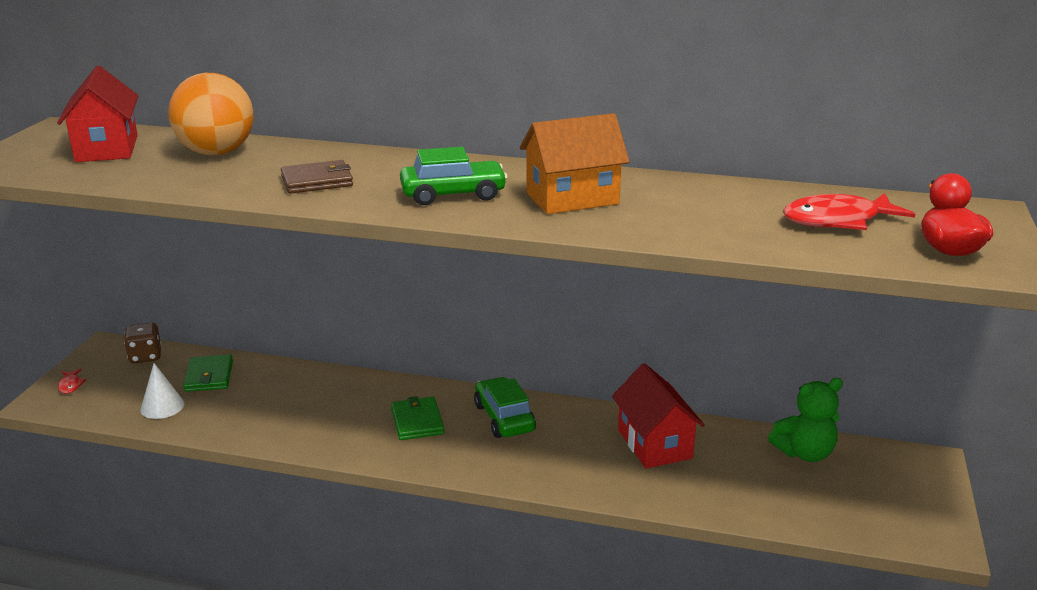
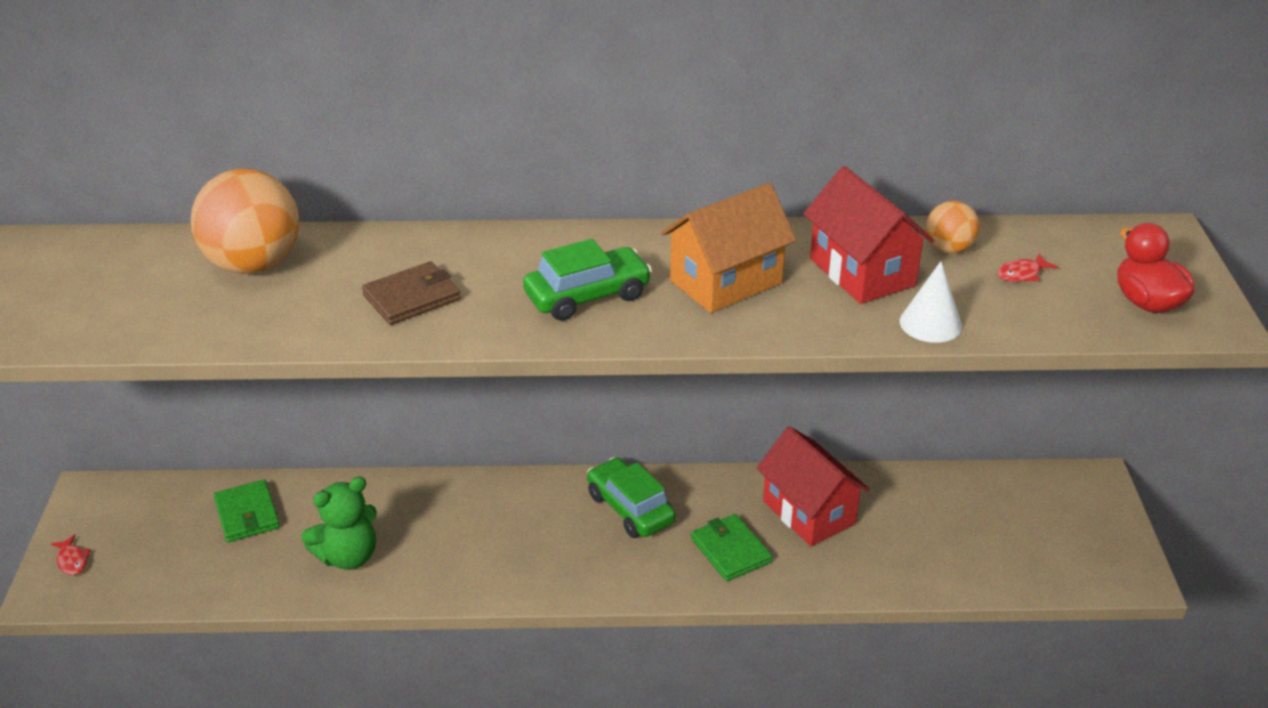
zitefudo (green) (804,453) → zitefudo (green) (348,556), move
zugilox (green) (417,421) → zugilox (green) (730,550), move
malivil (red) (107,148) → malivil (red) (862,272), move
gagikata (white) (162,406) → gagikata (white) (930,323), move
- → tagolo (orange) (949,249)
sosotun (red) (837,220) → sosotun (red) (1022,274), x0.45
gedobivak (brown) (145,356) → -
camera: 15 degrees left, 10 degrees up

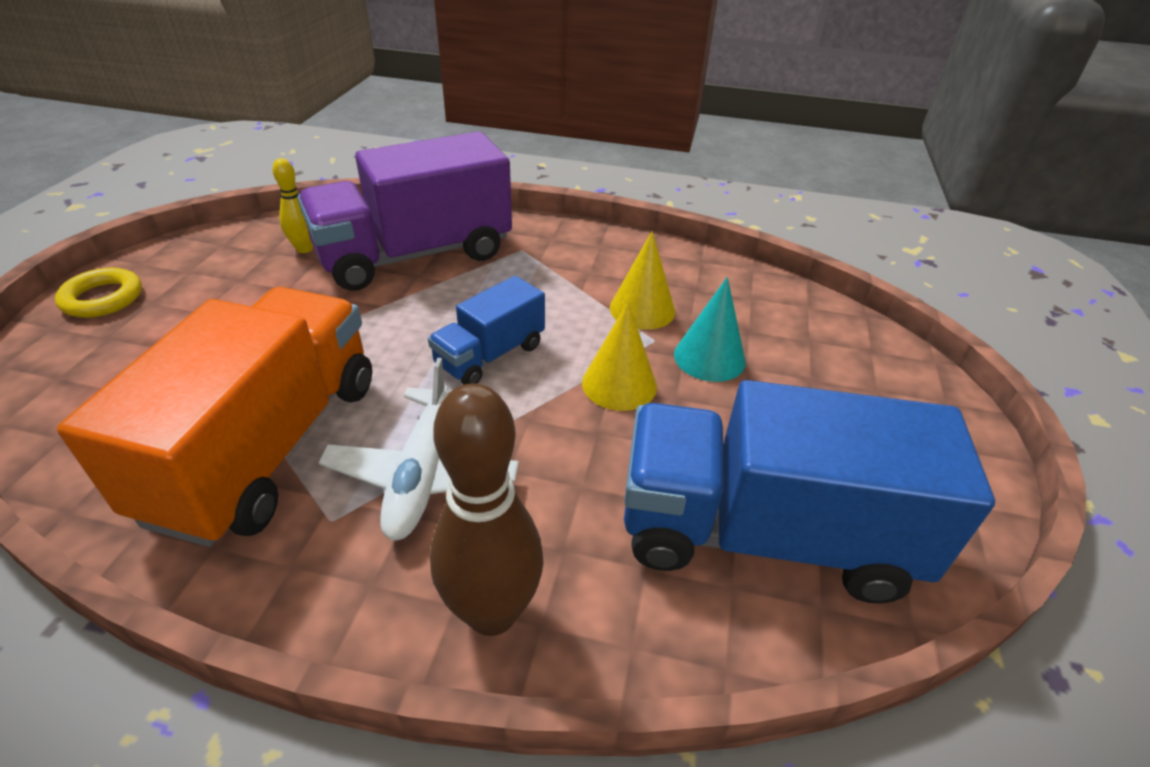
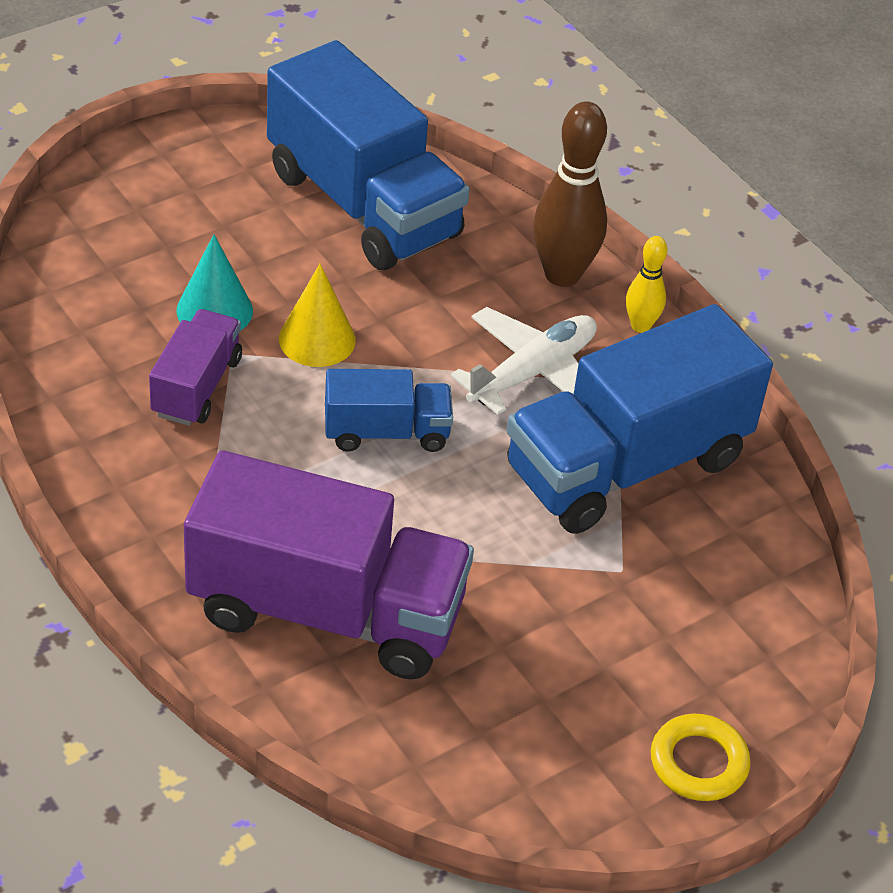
gagikata (yellow) (642,309) → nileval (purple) (196,387)
nileval (orange) (268,446) → nileval (blue) (626,465)
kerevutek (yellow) (304,249) → kerevutek (yellow) (640,326), move
camera: 140 degrees left, 5 degrees up

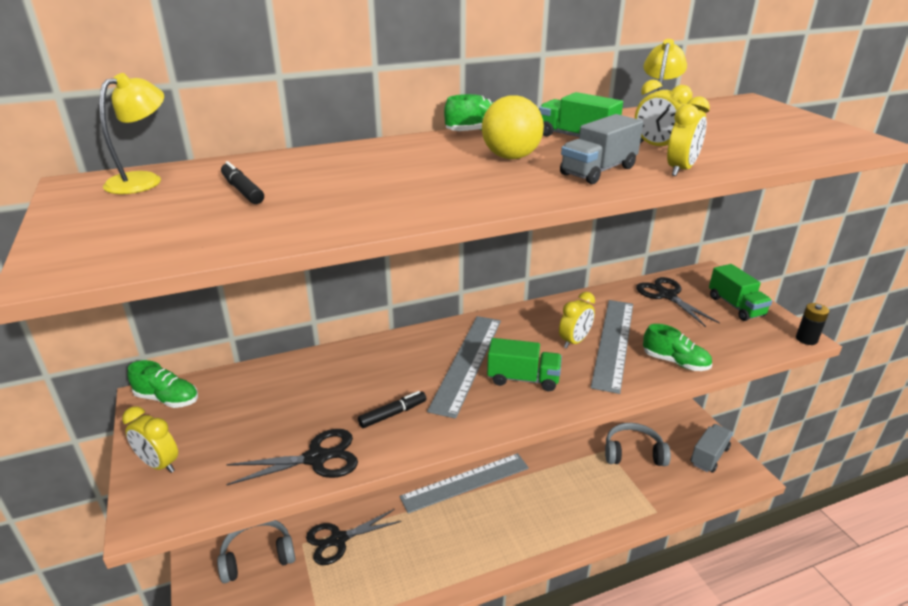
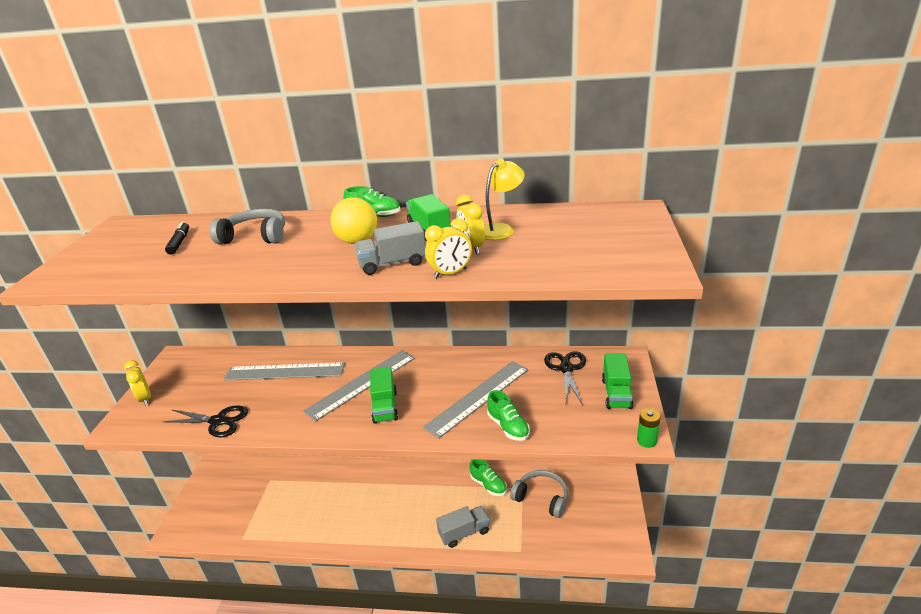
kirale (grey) (257,556) → kirale (grey) (255,237), move
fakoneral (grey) (465,482) → fakoneral (grey) (285,372), move
nileval (green) (523,379) → nileval (green) (385,406), 45 degrees clockwise
nileval (grey) (709,456) → nileval (grey) (464,533), move
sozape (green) (167,399) → sozape (green) (488,485), move
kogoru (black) (806,339) → kogoru (green) (646,440)
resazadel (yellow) (143,180) → -
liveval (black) (338,539) → -
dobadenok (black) (392,414) → -
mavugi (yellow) (574,341) → -
camera: 30 degrees right, 0 degrees up

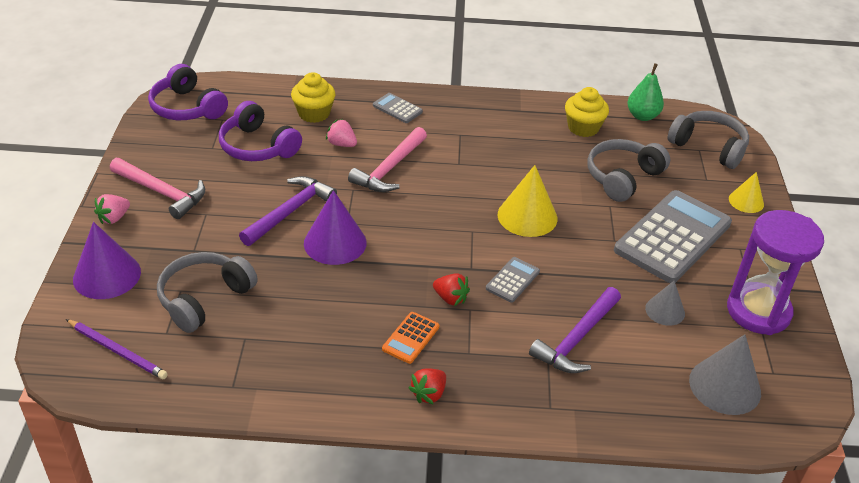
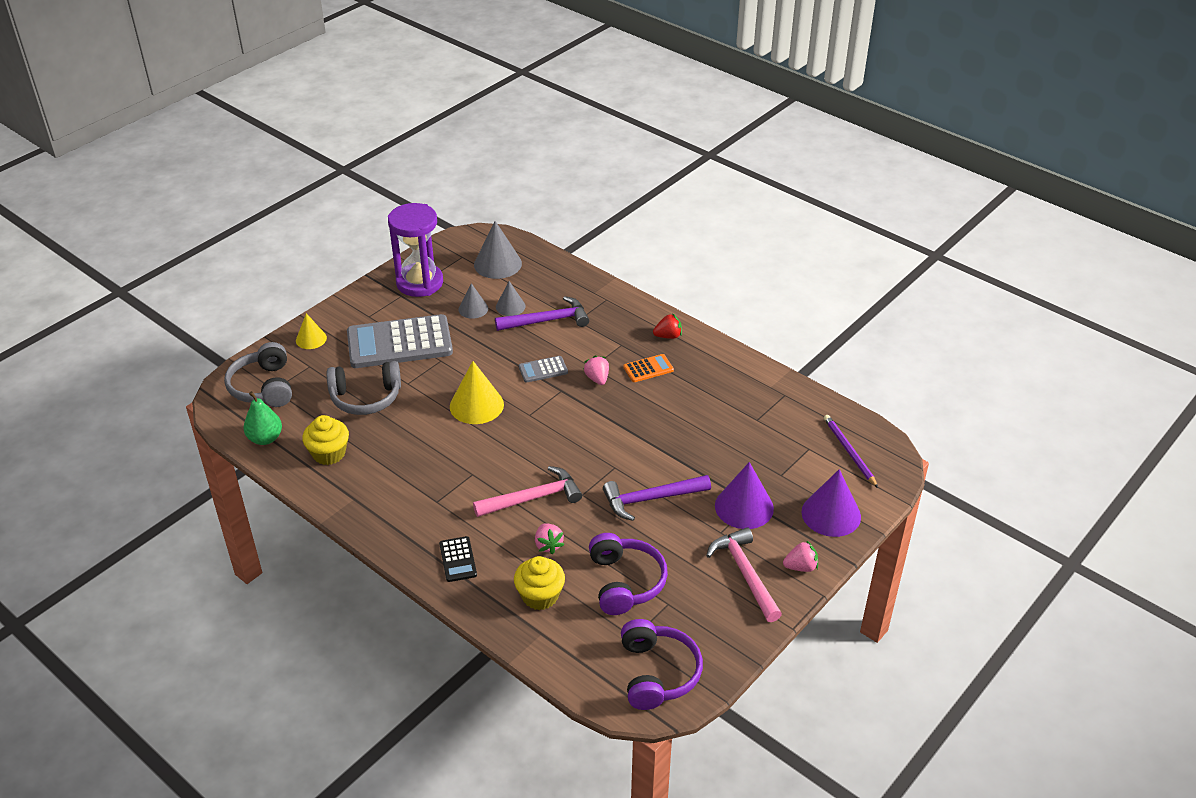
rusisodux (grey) (397,109) → rusisodux (black) (458,559)
- → gagikata (grey) (510,306)
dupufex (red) (450,298) → dupufex (pink) (597,379)
gagikata (purple) (335,243) → gagikata (purple) (744,507), move
kirale (grey) (204,298) → -
camera: 140 degrees left, 0 degrees up

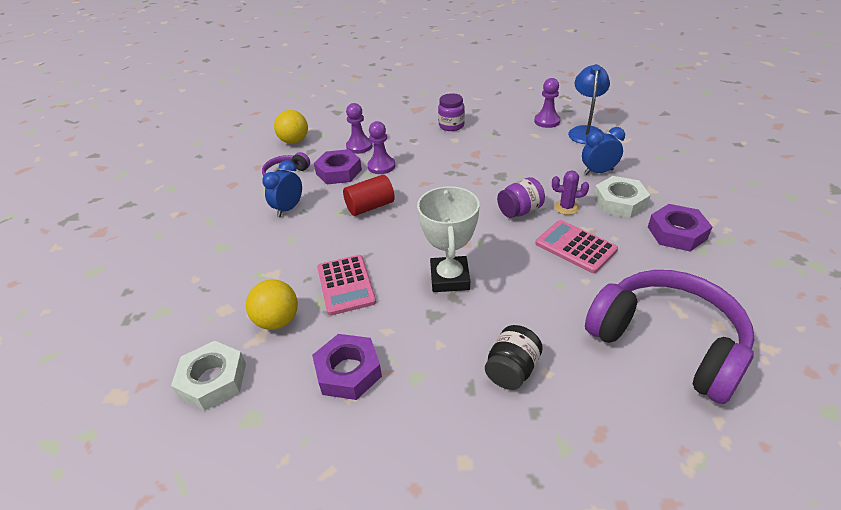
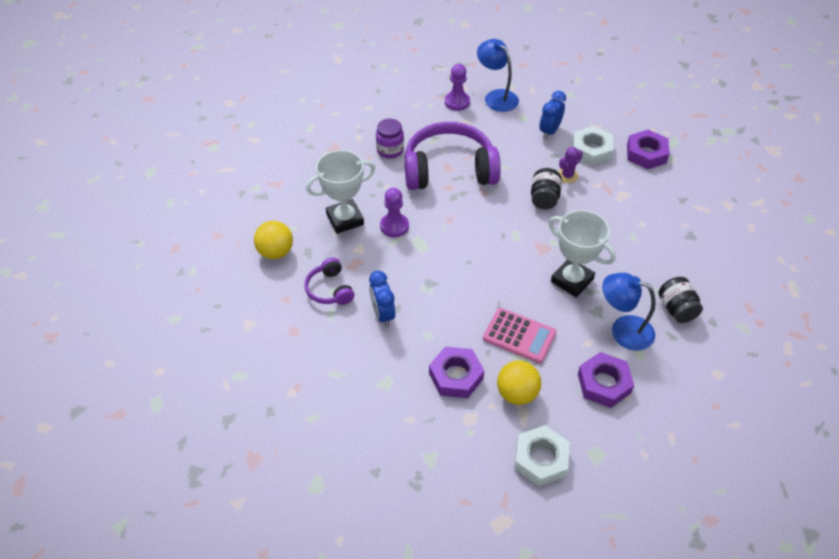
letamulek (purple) (359,146) → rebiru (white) (345,219)
kirale (purple) (667,342) → kirale (purple) (449,169), move
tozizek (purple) (339,172) → tozizek (purple) (456,376), move
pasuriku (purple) (520,211) → pasuriku (black) (544,198)
- → resazadel (blue) (623,330)
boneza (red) (370,207) → -
rusisodux (pink) (575,247) → -
camera: 50 degrees left, 10 degrees up

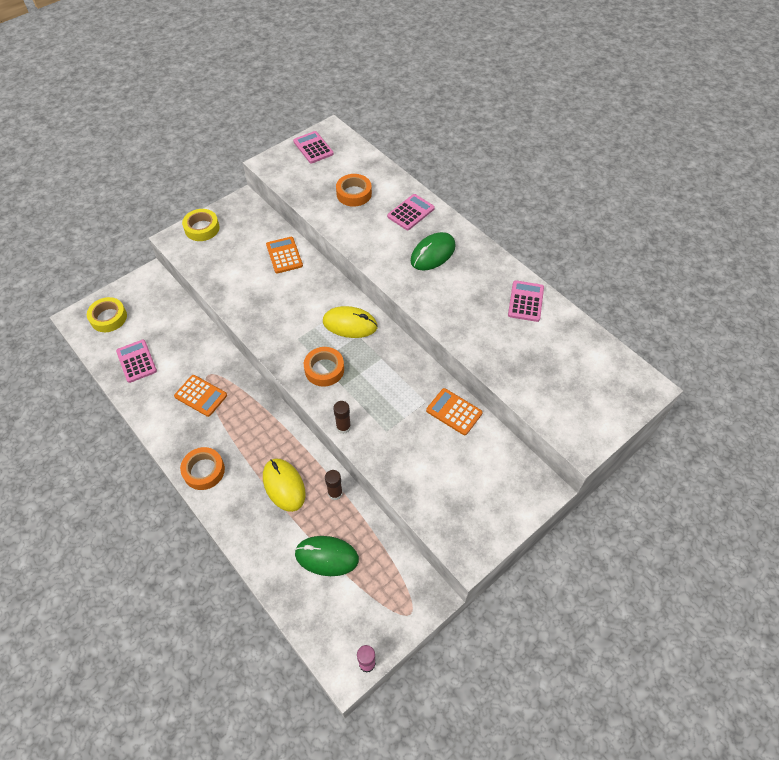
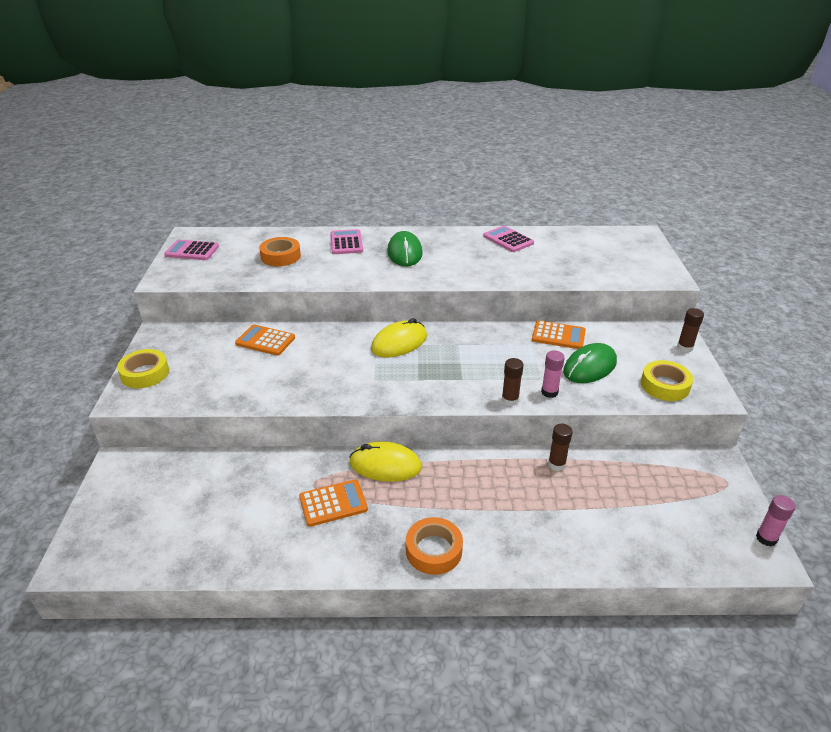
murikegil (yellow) (284,485) → murikegil (yellow) (385,465), move
rusisodux (orange) (454,412) → rusisodux (orange) (558,336), 150 degrees counterclockwise
- → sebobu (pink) (549,392)
murikegil (green) (326,556) → murikegil (green) (589,367), move
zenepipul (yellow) (108,318) → zenepipul (yellow) (664,385), move
- → sebobu (brown) (684,347)
rusisodux (pink) (136,361) → -
zenepipul (orange) (324,369) → -
camera: 50 degrees left, 20 degrees down

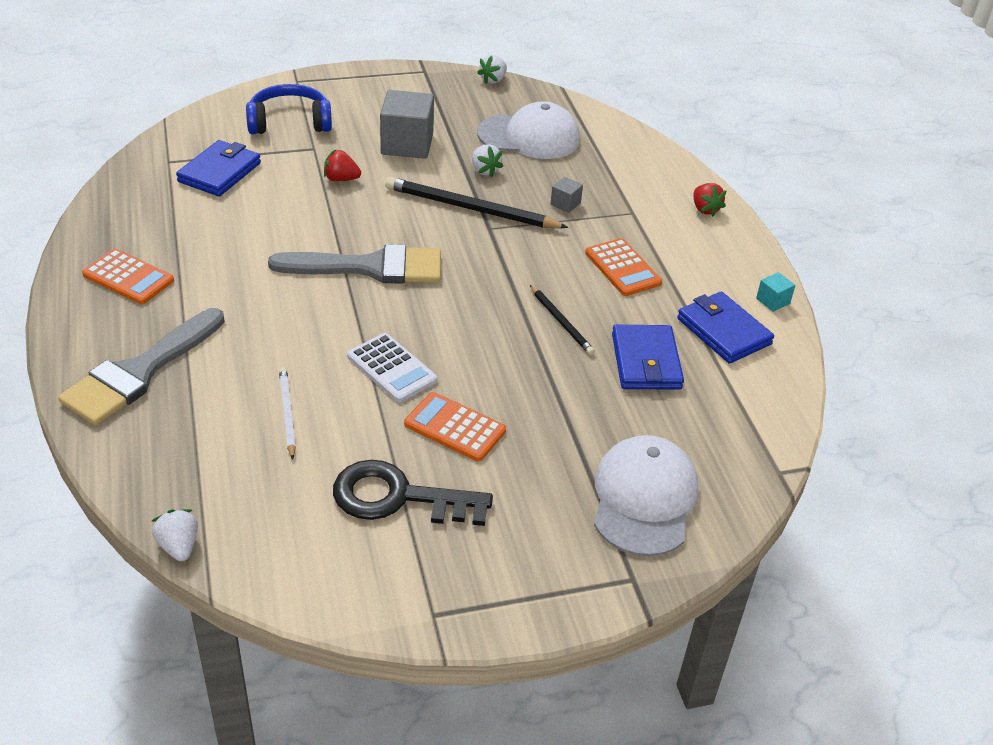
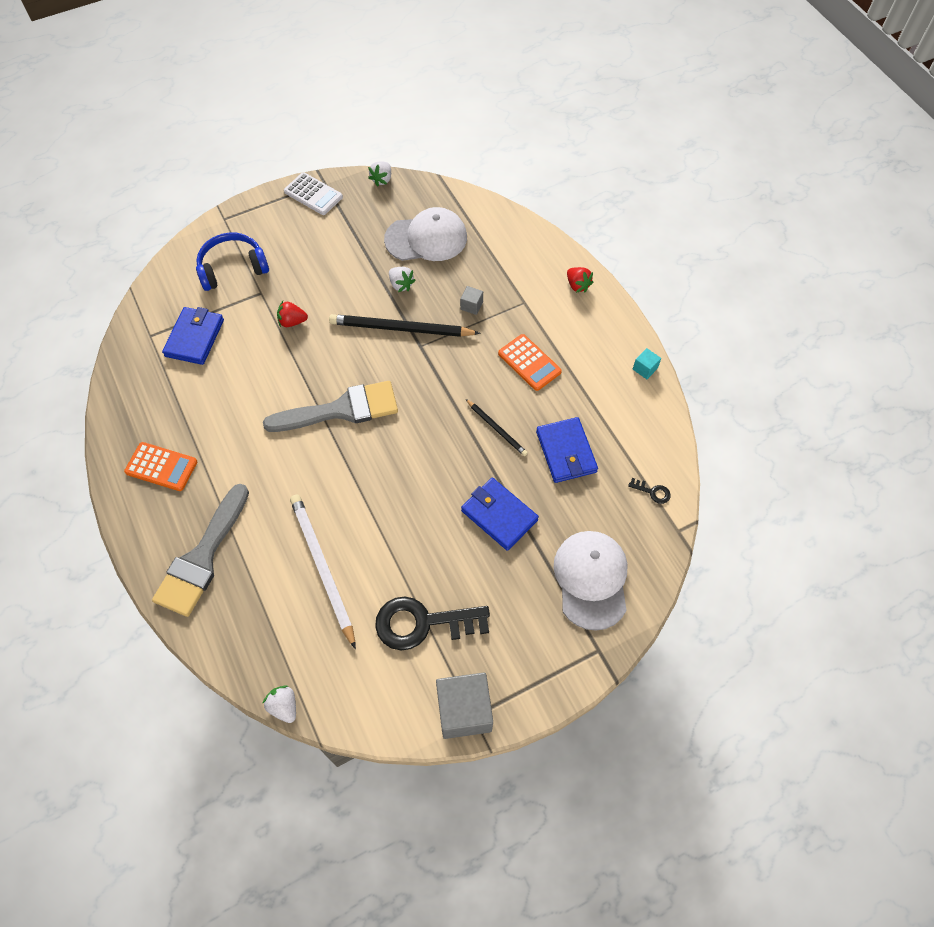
rusisodux (white) (391,368) → rusisodux (white) (313,194), move
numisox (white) (287,414) → numisox (white) (322,568), x1.85
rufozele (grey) (407,144) → rufozele (grey) (464,710), move
zugilox (blue) (723,331) → zugilox (blue) (499,515), move
- → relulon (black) (653,492)
rusisodux (orange) (455,427) → -
camera: 10 degrees left, 20 degrees up

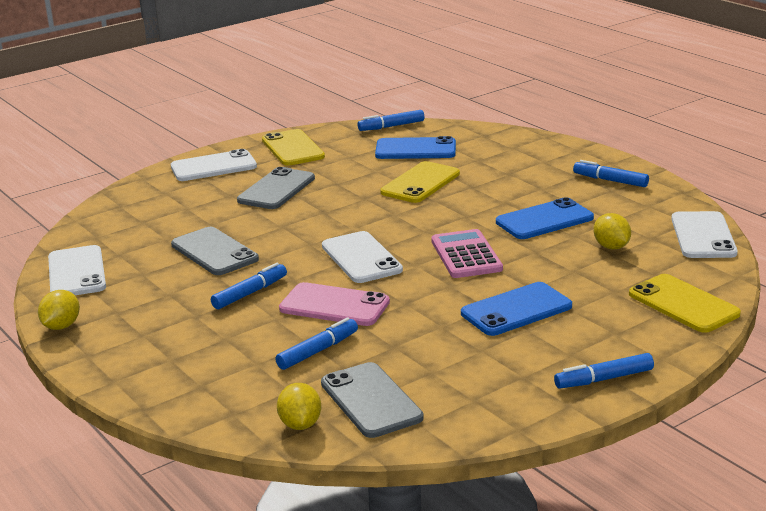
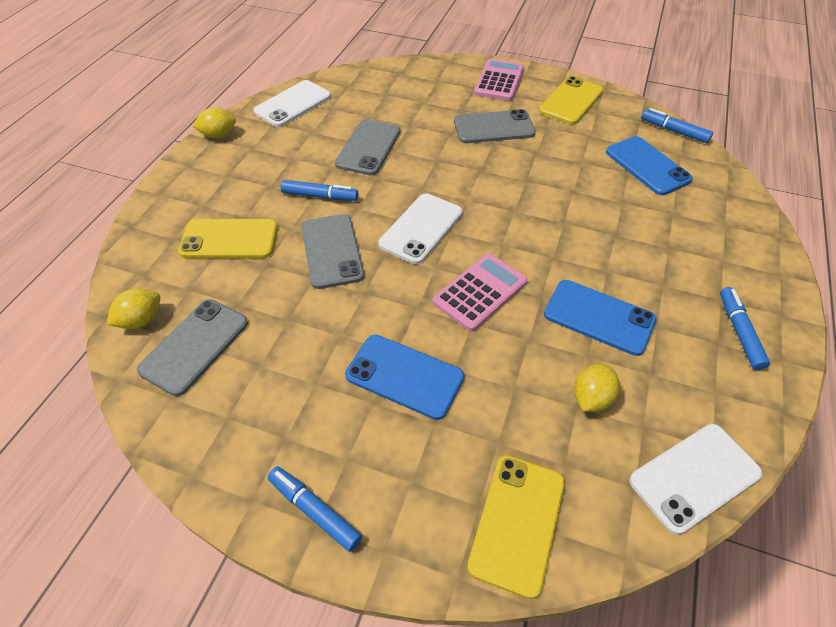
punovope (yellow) (420,183) → punovope (yellow) (229,239), move
punovope (pink) (334,305) → punovope (grey) (331,251)
punovope (white) (213,167) → rusisodux (pink) (499,81)
dobadenok (blue) (318,351) → -
camera: 55 degrees right, 25 degrees up

